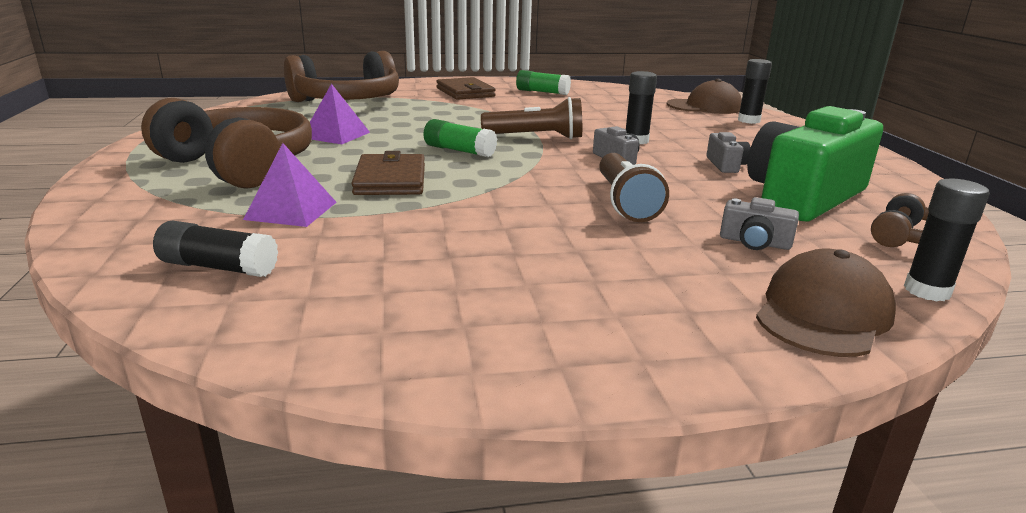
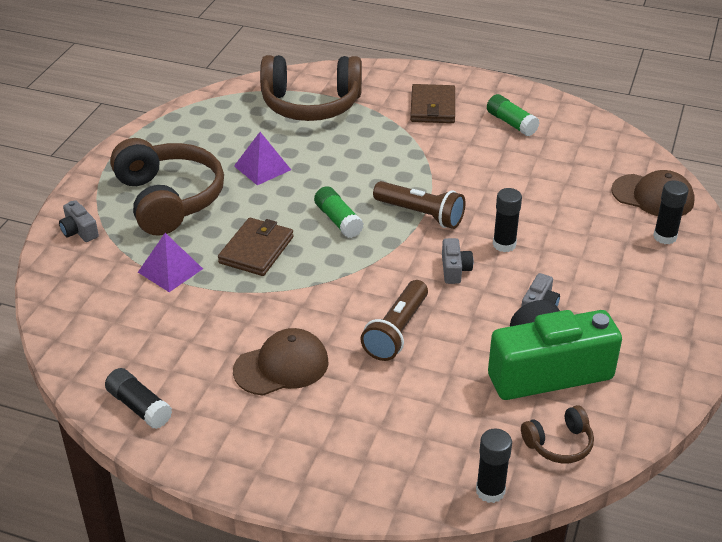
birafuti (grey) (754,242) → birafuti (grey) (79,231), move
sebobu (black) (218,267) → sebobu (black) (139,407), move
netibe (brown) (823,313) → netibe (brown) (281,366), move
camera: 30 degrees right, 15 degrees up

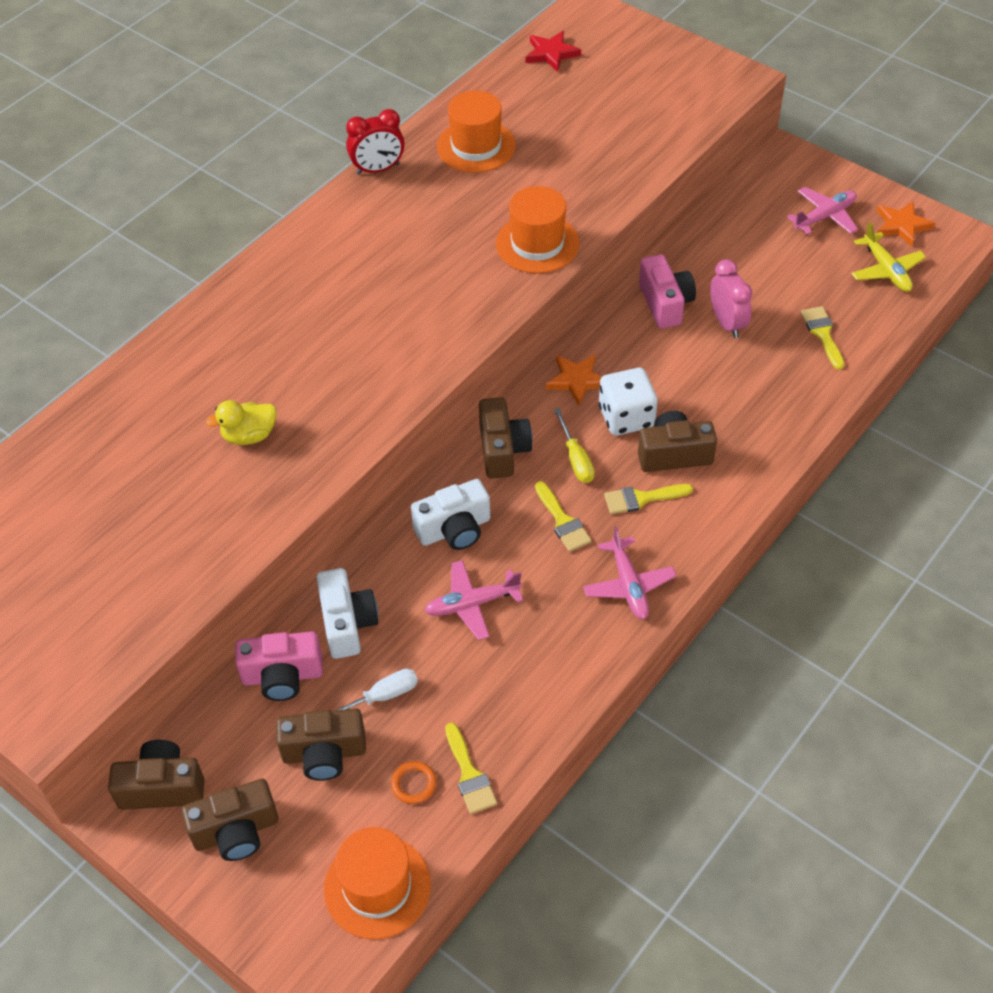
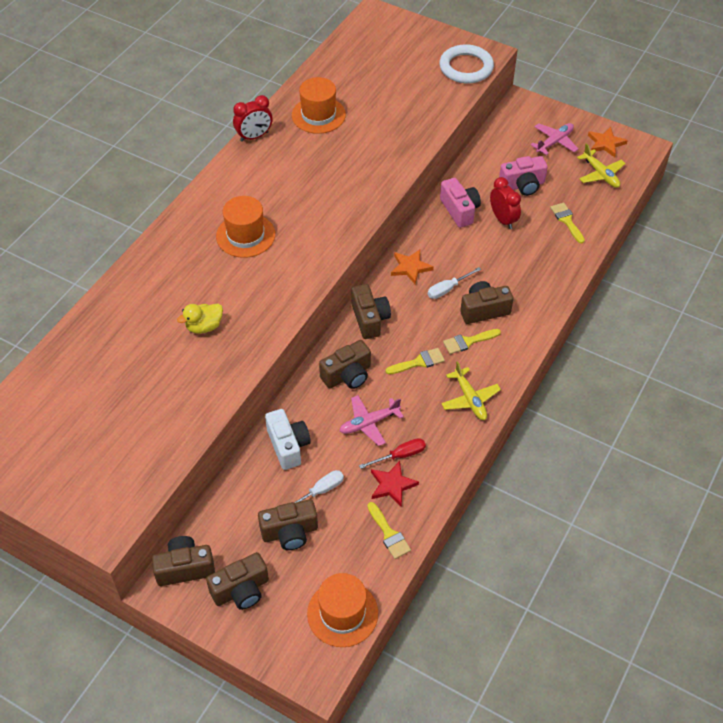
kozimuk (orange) (537,243) → kozimuk (orange) (245,235), move
birafuti (white) (454,529) → birafuti (brown) (347,375)
- → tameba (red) (400,455)
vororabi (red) (551,53) → vororabi (red) (392,485), move
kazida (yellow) (563,521) → kazida (yellow) (419,362), 75 degrees counterclockwise
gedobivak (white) (626,417) → tameba (white) (448,289)
- → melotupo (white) (466,67)
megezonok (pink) (628,585) → megezonok (yellow) (470,399)
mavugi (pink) (727,323) → mavugi (red) (503,219)
birafuti (pink) (282,676) → birafuti (pink) (522,185), move
melotupo (orange) (413,784) → -
tameba (yellow) (576,458) → -
camera: 10 degrees left, 0 degrees up

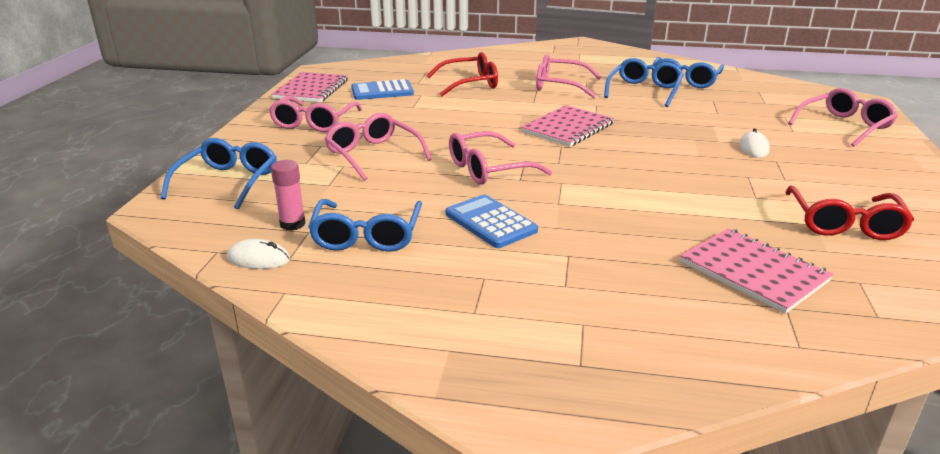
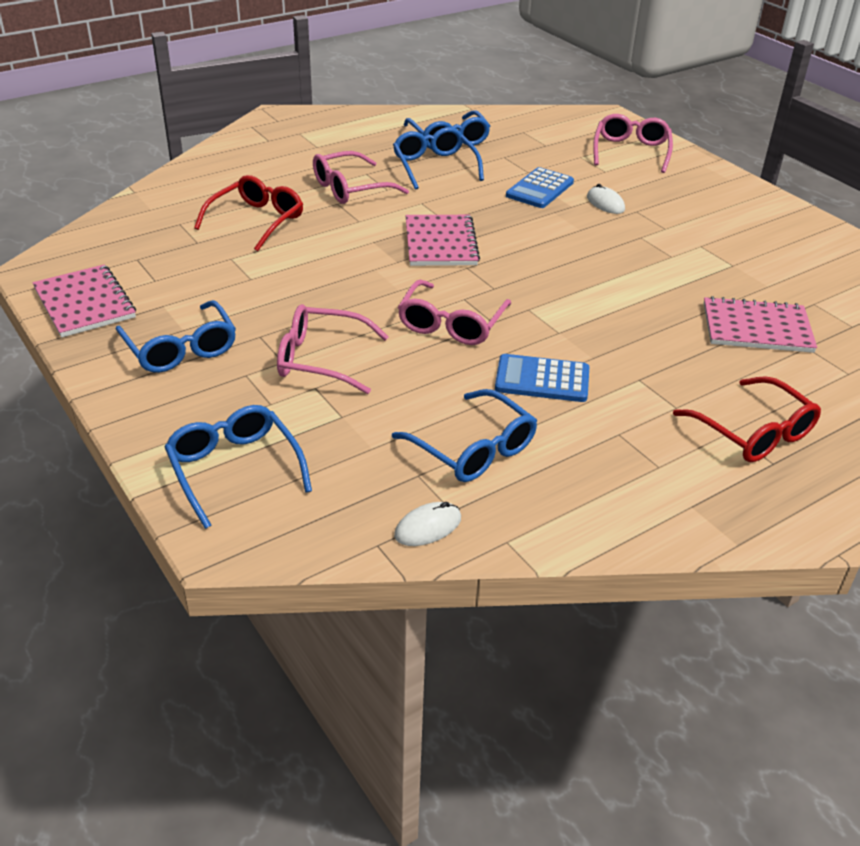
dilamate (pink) (314,122) → dilamate (blue) (180,348)
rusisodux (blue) (382,91) → rusisodux (blue) (540,189), move
dilamate (red) (844,223) → dilamate (red) (753,432), move
sebobu (pink) (292,224) → -
camera: 45 degrees left, 10 degrees up

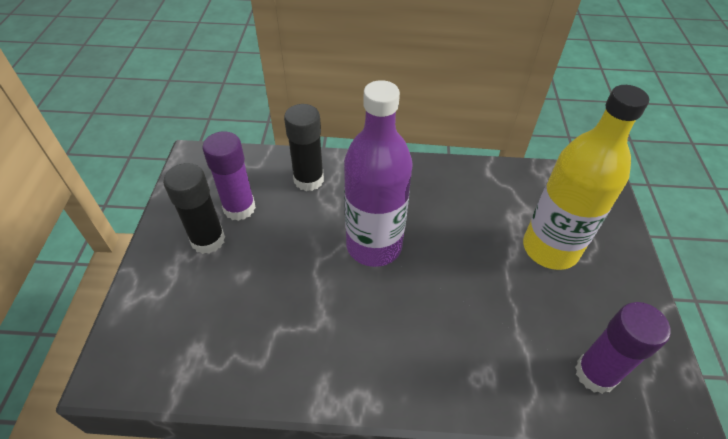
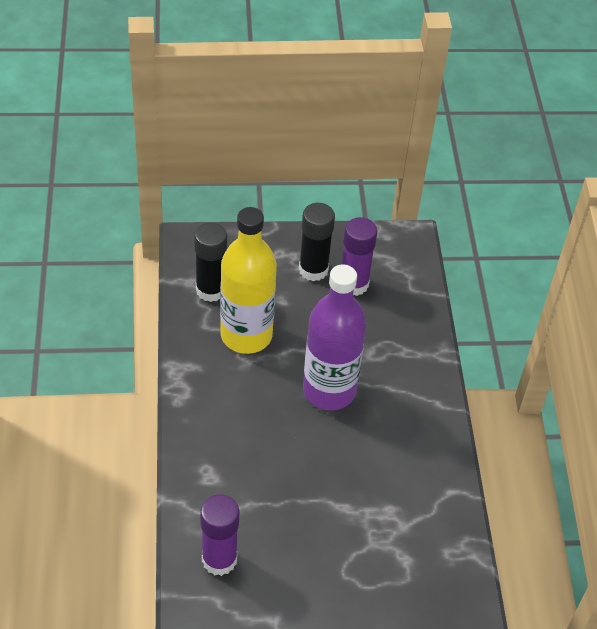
sebobu (black) (308,180) → sebobu (black) (210,290), move
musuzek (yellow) (550,248) → musuzek (yellow) (246,335), move
camera: 80 degrees right, 0 degrees up

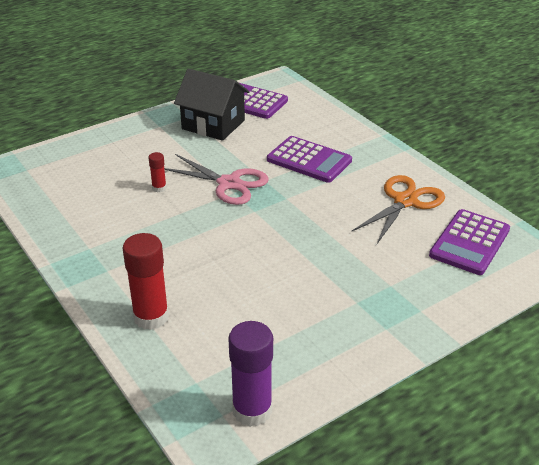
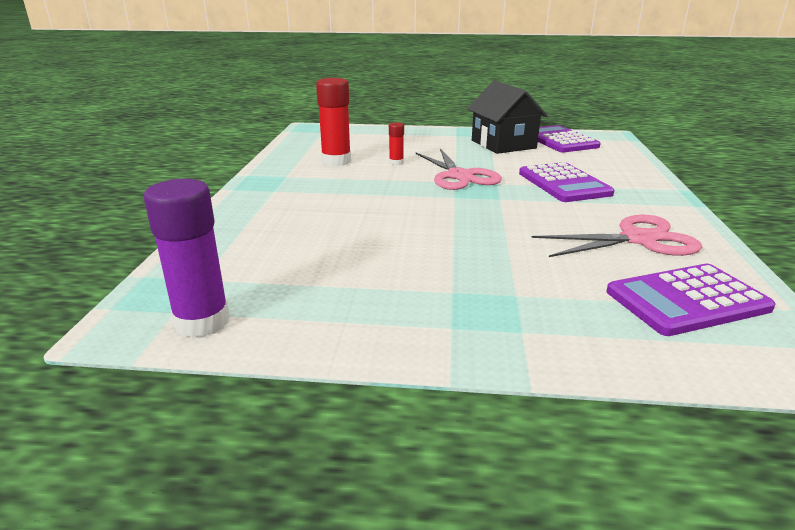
sebobu (red) (151,317) → sebobu (red) (336,161), move
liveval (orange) (405,201) → liveval (pink) (638,239)
camera: 40 degrees right, 10 degrees down

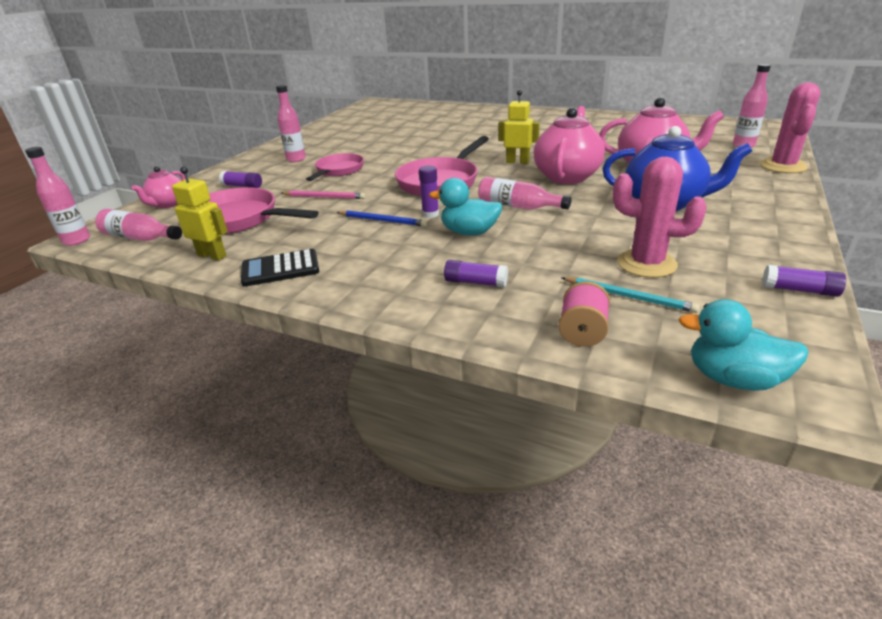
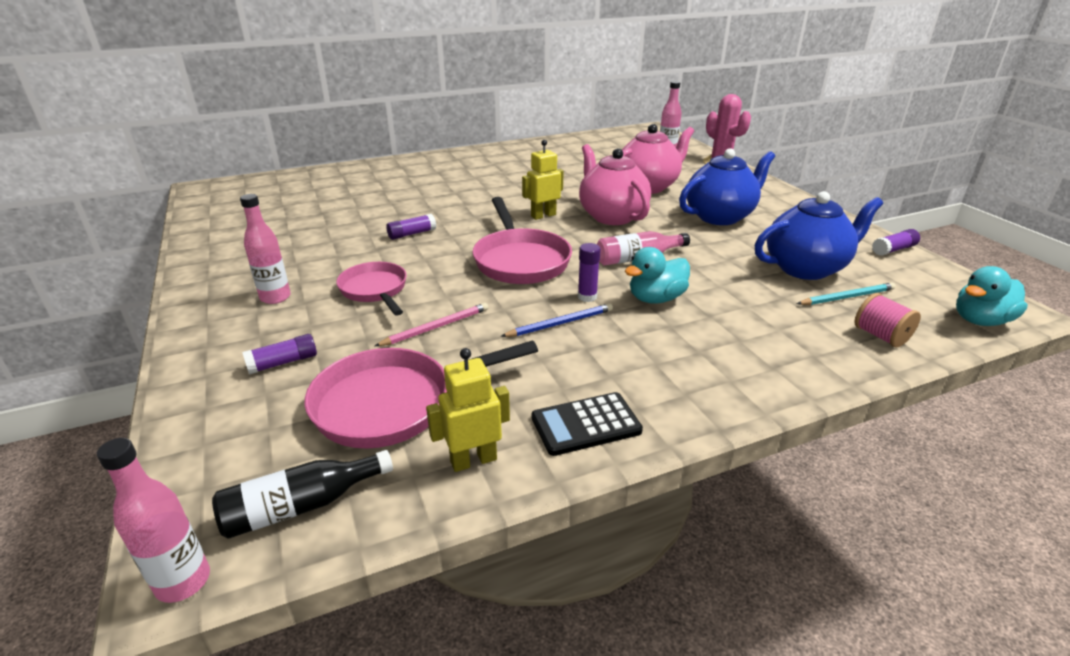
musuzek (pink) (140,238) → musuzek (black) (301,506)
sebobu (purple) (475,282) → sebobu (purple) (412,234), move
rusisodux (black) (280,269) → rusisodux (black) (586,424), 45 degrees clockwise
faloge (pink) (646,264) → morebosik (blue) (806,268)
morebosik (pink) (168,204) → -
camera: 50 degrees left, 0 degrees up

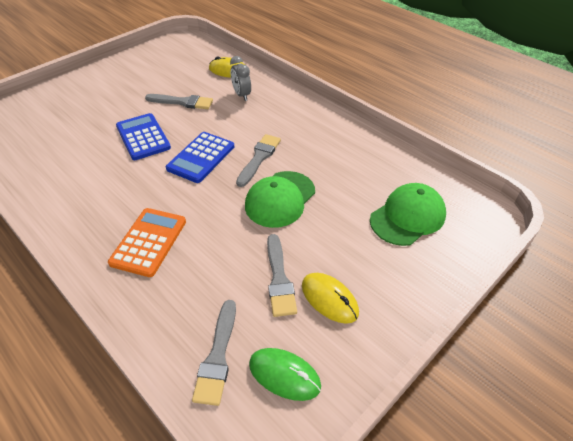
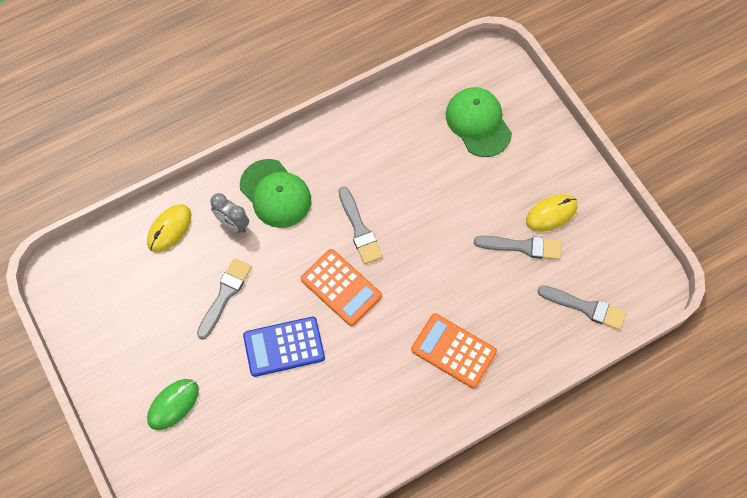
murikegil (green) (284,375) → murikegil (green) (173,404), move
mavugi (grey) (242,95) → mavugi (grey) (233,224), 45 degrees clockwise
netibe (green) (280,199) → netibe (green) (275,194), move
rusisodux (blue) (201,157) → rusisodux (orange) (341,287)
kazida (grey) (259,158) → kazida (grey) (359,229), 150 degrees counterclockwise
camera: 75 degrees left, 20 degrees up

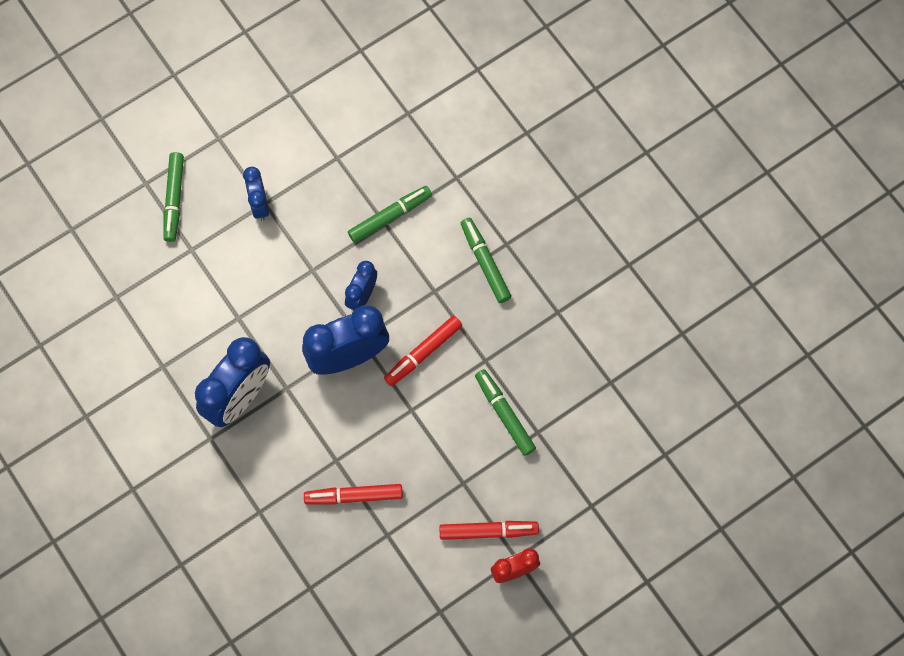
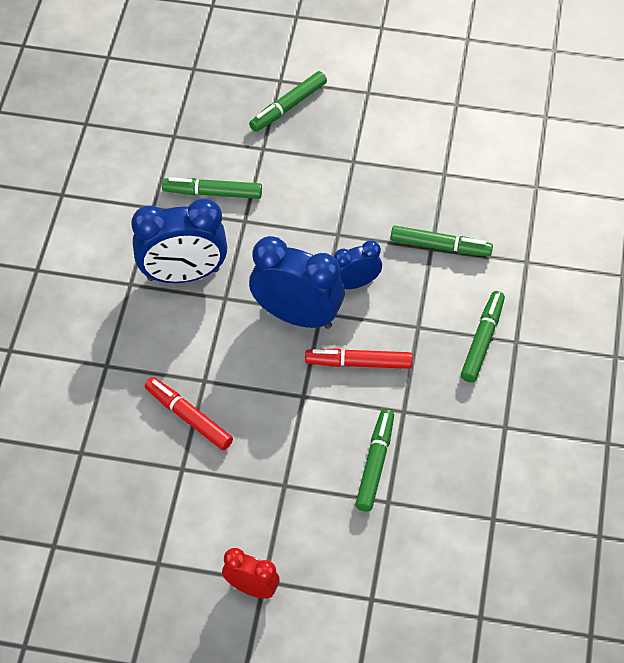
- → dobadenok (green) (212,193)
mavugi (blue) (259,204) → -
dobadenok (red) (488,531) → -
camera: 45 degrees right, 15 degrees down

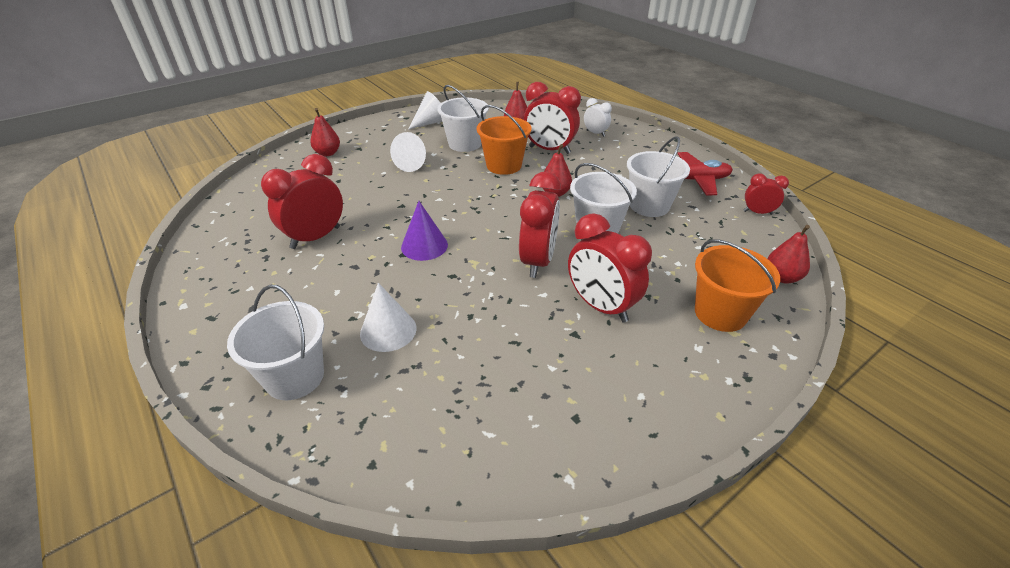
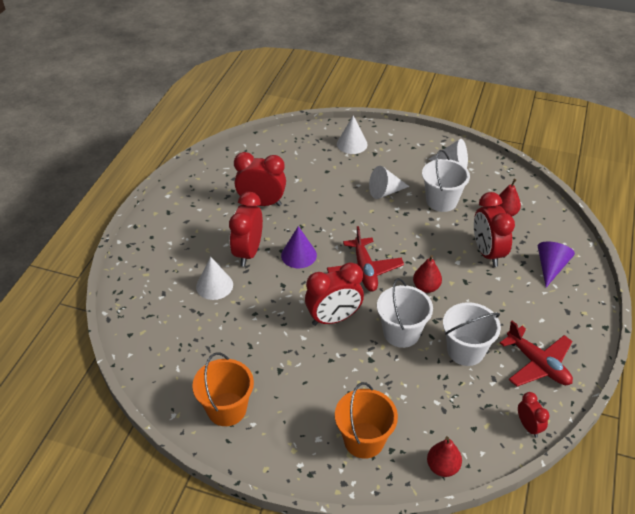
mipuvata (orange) (504,165) → mipuvata (orange) (227,409), move
mavugi (red) (601,306) → mavugi (red) (248,252), move
- → megezonok (red) (364,270)
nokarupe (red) (328,153) → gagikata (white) (352,144)
mavugi (white) (595,133) → gagikata (purple) (550,267)
mipuvata (white) (294,377) → -
camera: 55 degrees right, 5 degrees up

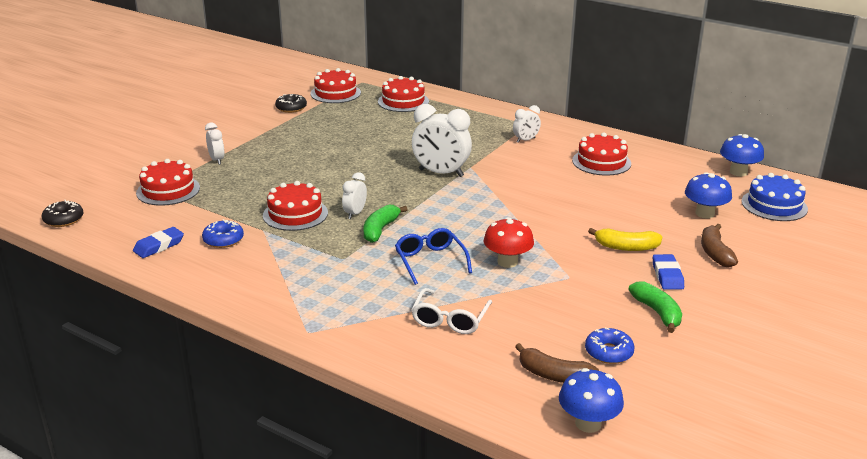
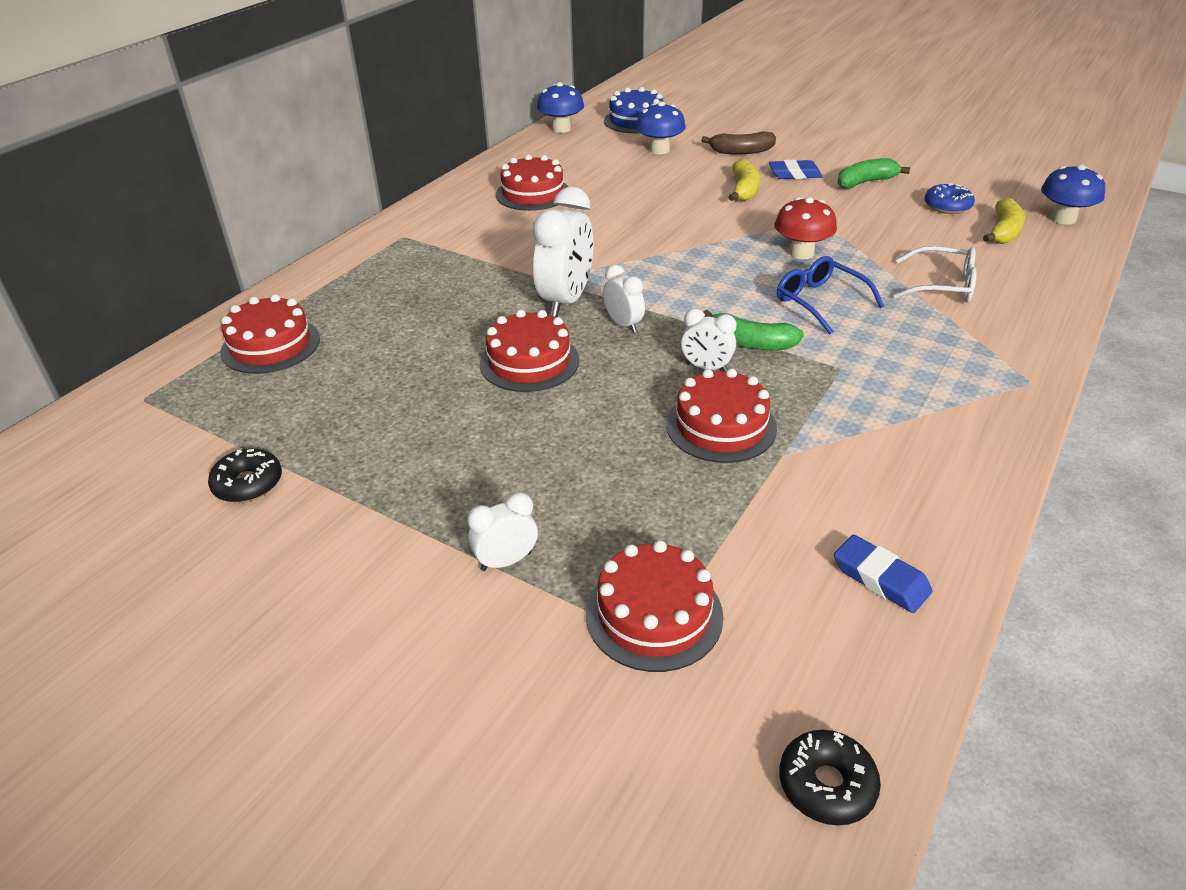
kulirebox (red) (335,93) → kulirebox (red) (529,362), move
mavugi (white) (525,140) → mavugi (white) (623,324), move
dilamate (blue) (430,261) → dilamate (blue) (820,302), 75 degrees clockwise
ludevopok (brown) (554,375) → ludevopok (yellow) (1004,231)
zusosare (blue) (223,240) → -
camera: 90 degrees left, 10 degrees up

